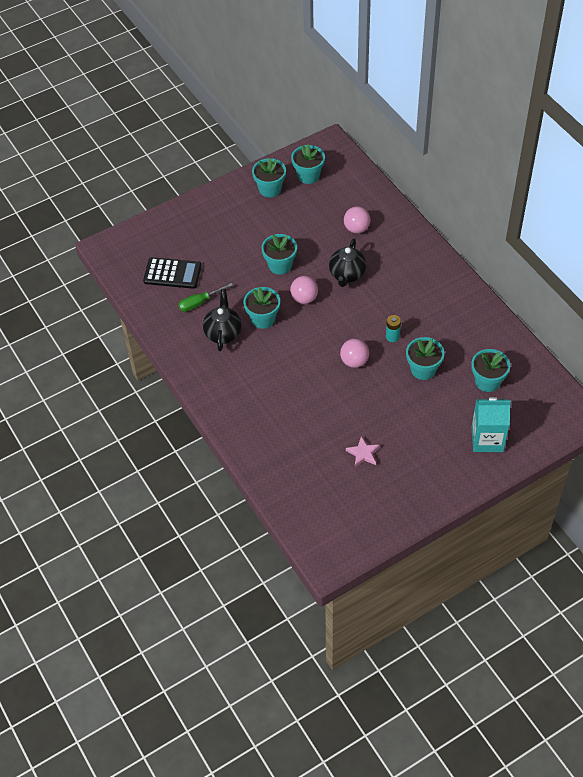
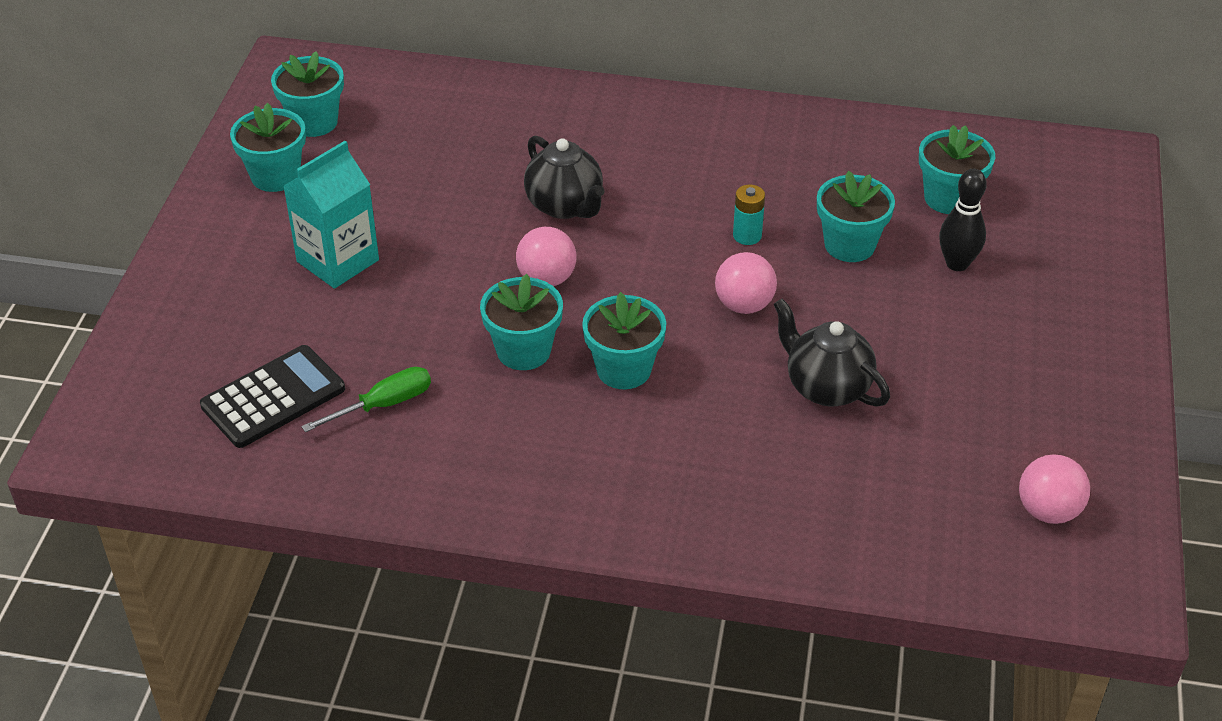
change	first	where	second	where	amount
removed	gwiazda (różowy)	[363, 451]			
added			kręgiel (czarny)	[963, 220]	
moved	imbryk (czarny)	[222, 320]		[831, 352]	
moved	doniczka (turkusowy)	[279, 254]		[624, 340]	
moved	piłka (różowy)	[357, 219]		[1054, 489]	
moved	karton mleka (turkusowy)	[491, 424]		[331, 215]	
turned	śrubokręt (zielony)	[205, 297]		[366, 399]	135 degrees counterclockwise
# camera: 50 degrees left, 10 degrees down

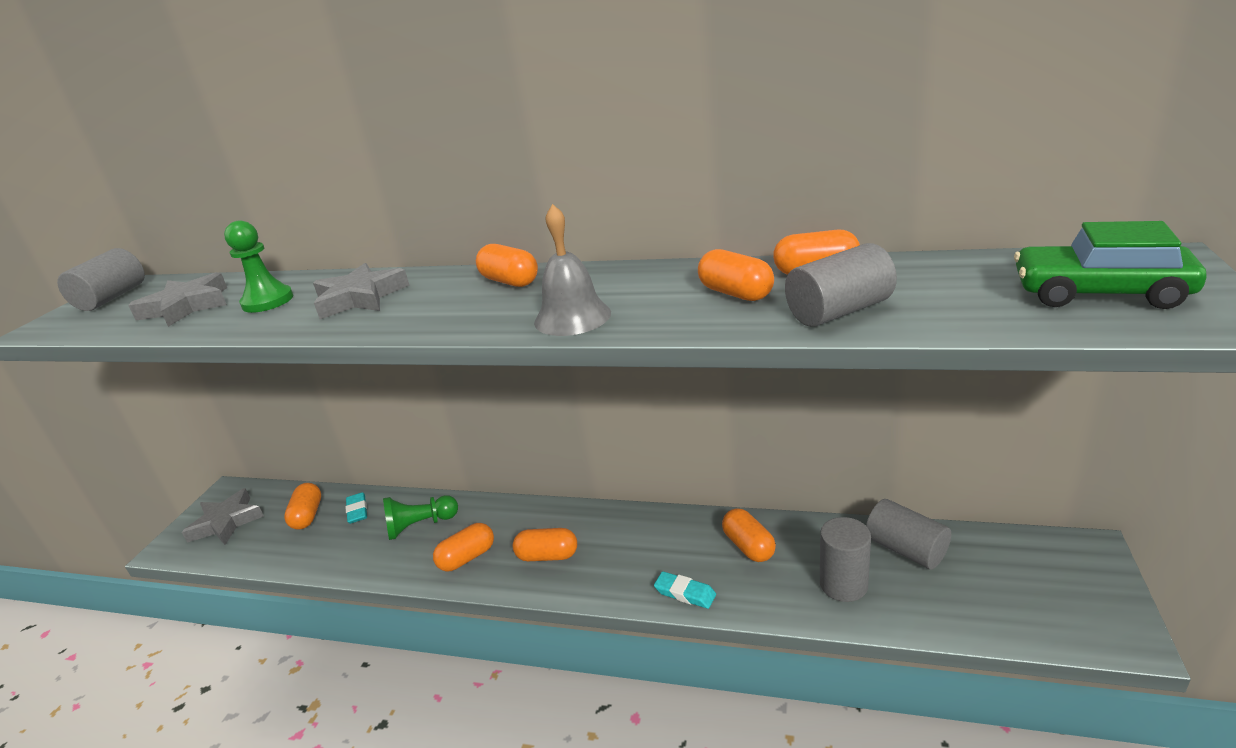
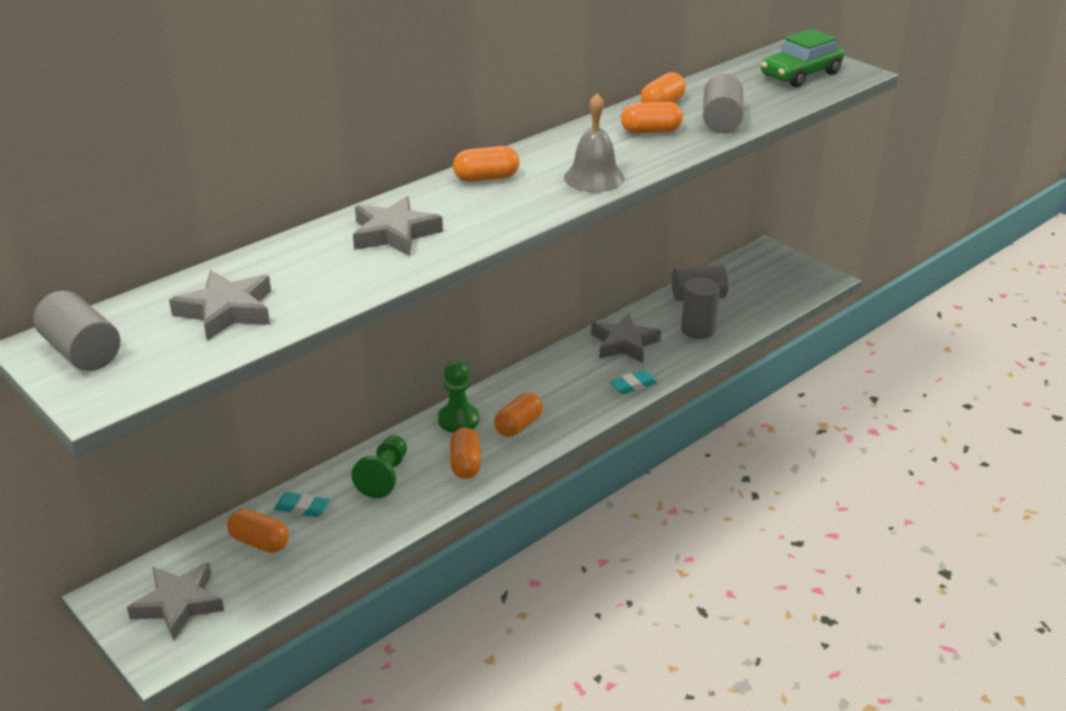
change	first	where	second	where	amount
moved	pionek (zielony)	[258, 266]		[458, 397]	
replaced	kapsułka (pomarańczowy)	[749, 535]	gwiazda (szary)	[626, 338]	
# camera: 60 degrees left, 5 degrees up

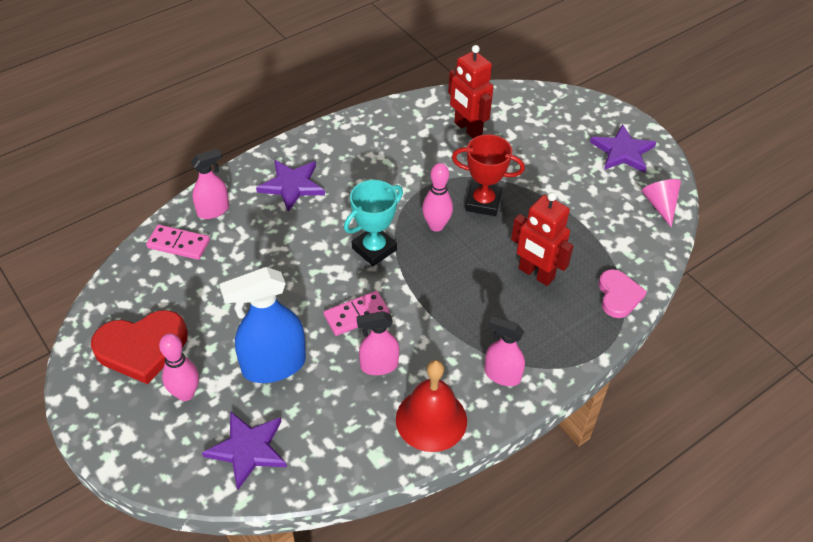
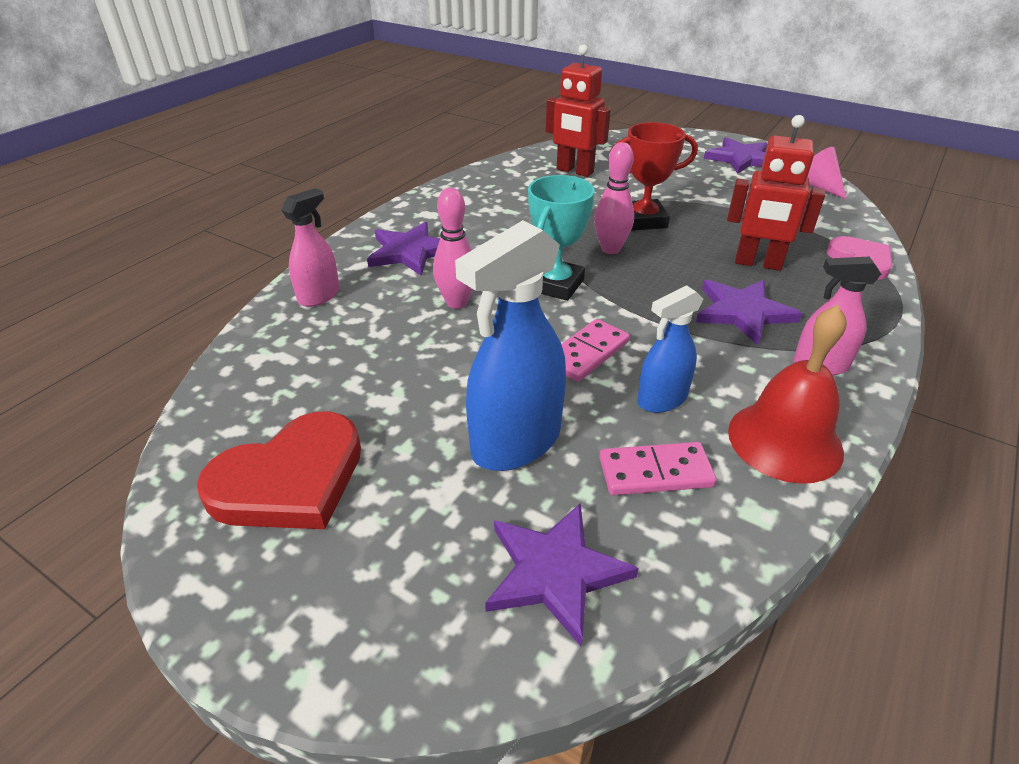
change	first	where	second	where	amount
added			gwiazda (fioletowy)	[749, 312]	
moved	kostka domina (różowy)	[178, 242]		[658, 468]	
moved	kręgiel (różowy)	[179, 367]		[453, 248]	
recoloured	spryskiwacz (różowy)	[378, 343]	spryskiwacz (niebieski)	[670, 349]	
# camera: 20 degrees left, 10 degrees down

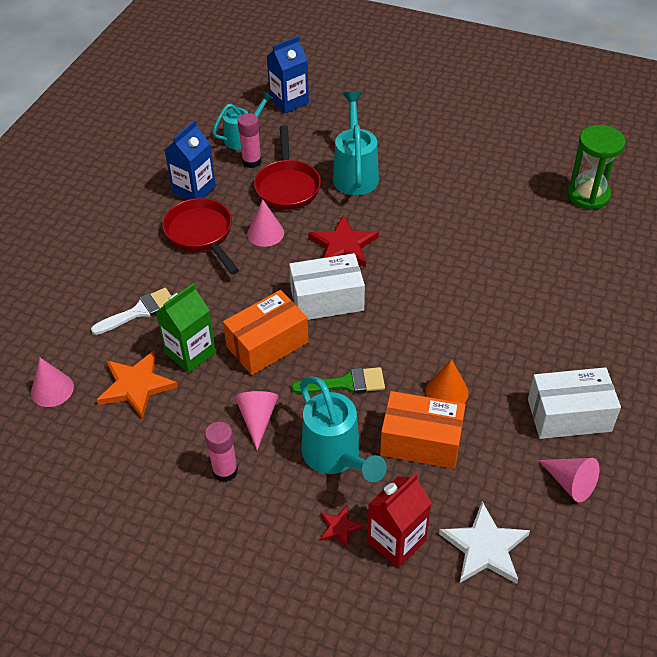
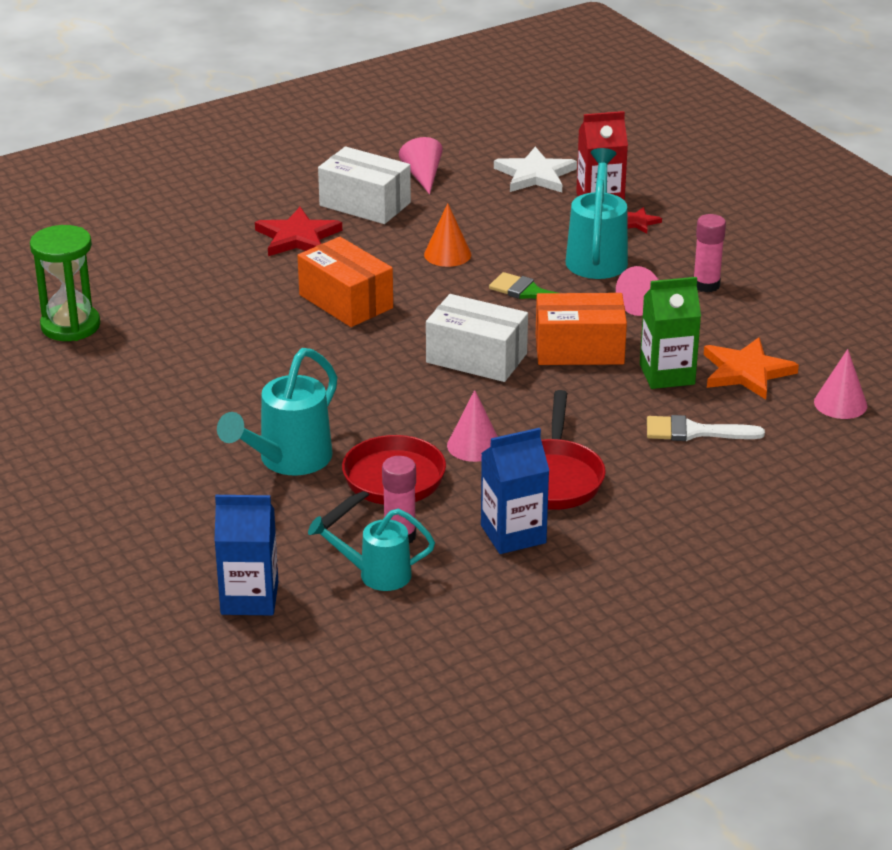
change	first	where	second	where	amount
moved	gwiazda (czerwony)	[343, 241]		[298, 231]	
moved	pudełko (pomarańczowy)	[423, 430]		[345, 282]	
# camera: 145 degrees left, 15 degrees down

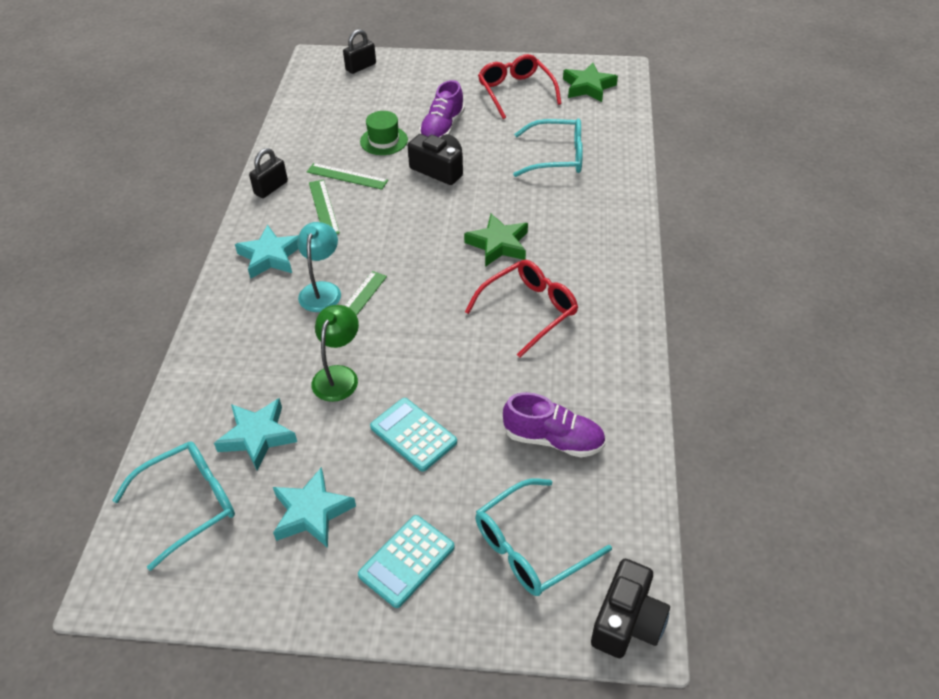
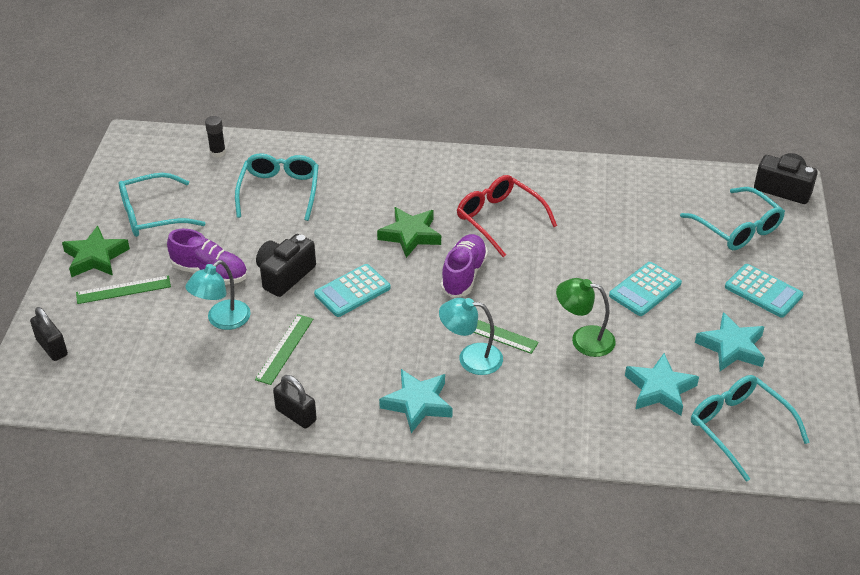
change	first	where	second	where	amount
added			klej w sztyfcie (czarny)	[215, 137]	
added			kalkulator (turkusowy)	[352, 290]	
moved	linijka (zielony)	[324, 207]		[123, 289]	
moved	but (fioletowy)	[554, 424]		[464, 266]	
moved	gwiazda (zielony)	[590, 82]		[96, 251]	
replaced	kapelusz (zielony)	[384, 133]	lampka (turkusowy)	[218, 295]	
recoloured	okulary (czerwony)	[520, 86]	okulary (turkusowy)	[162, 205]	
# camera: 90 degrees left, 5 degrees down

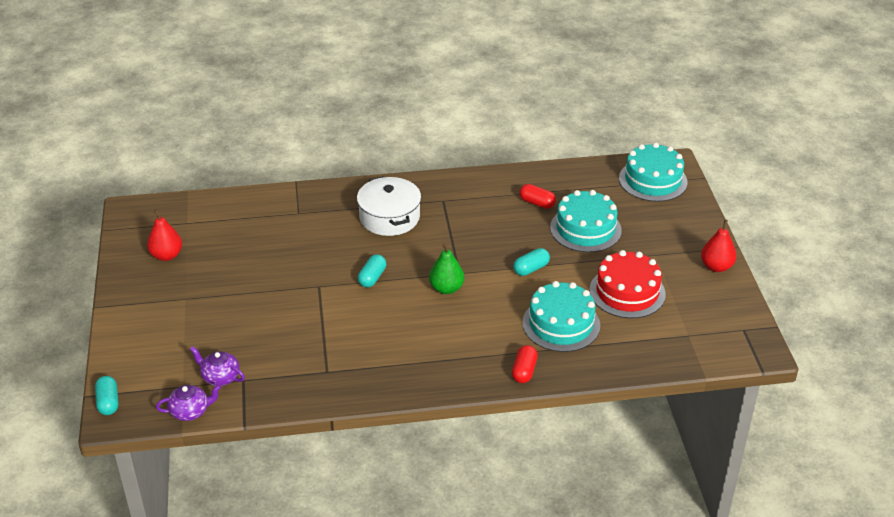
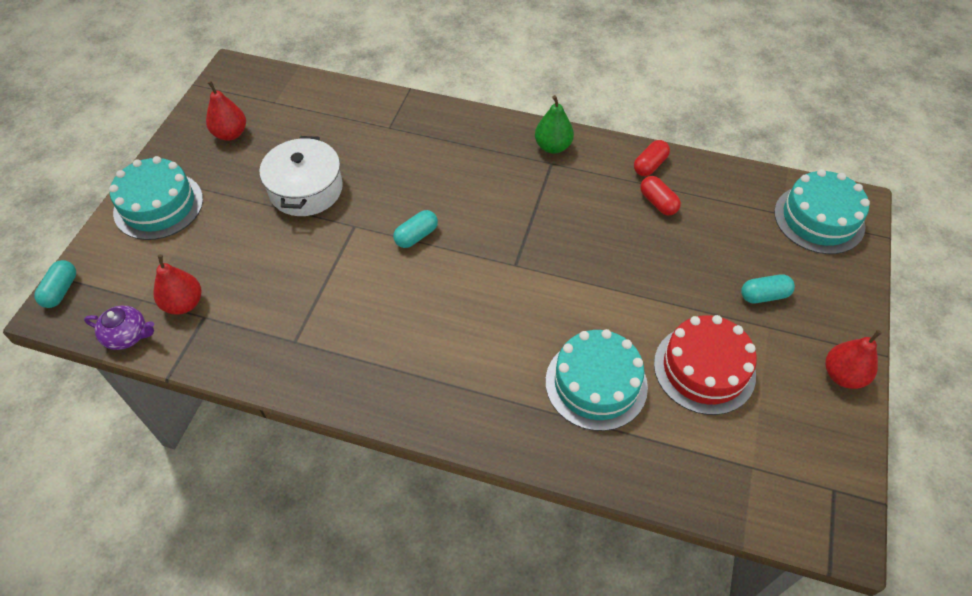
change	first	where	second	where	amount
moved	garnek (biały)	[389, 206]		[301, 176]	
moved	gruszka (zielony)	[446, 268]		[554, 124]	
moved	kapsułka (czerwony)	[525, 364]		[652, 158]	
moved	kapsułka (turkusowy)	[531, 262]		[768, 288]	
moved	tort (turkusowy)	[586, 221]		[156, 198]	
replaced	imbryk (fioletowy)	[217, 366]	gruszka (czerwony)	[177, 284]	
# camera: 25 degrees right, 15 degrees up

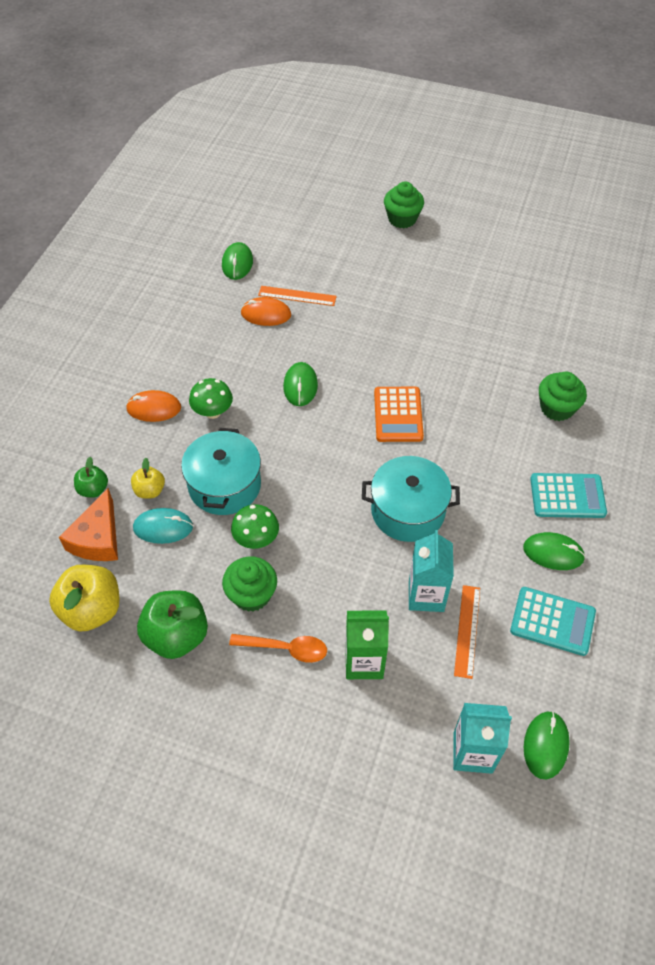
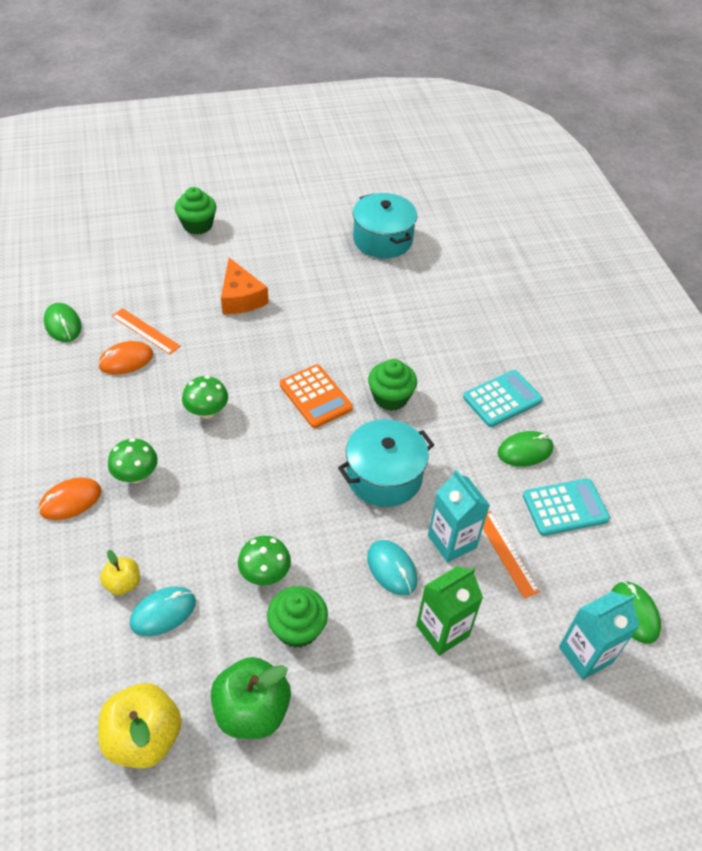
change	first	where	second	where	amount
removed	jabłko (zielony)	[91, 477]			
removed	łyżka (pomarańczowy)	[278, 648]			
added			myszka (turkusowy)	[392, 568]	
moved	ser (pomarańczowy)	[88, 524]		[245, 286]	
moved	garnek (turkusowy)	[221, 471]		[385, 226]	
moved	muffinka (zielony)	[563, 396]		[392, 385]	
replaced	myszka (zielony)	[300, 384]	grzyb (zielony)	[205, 397]	
turned	linijka (pomarańczowy)	[297, 296]		[146, 331]	60 degrees clockwise
# camera: 35 degrees left, 5 degrees down

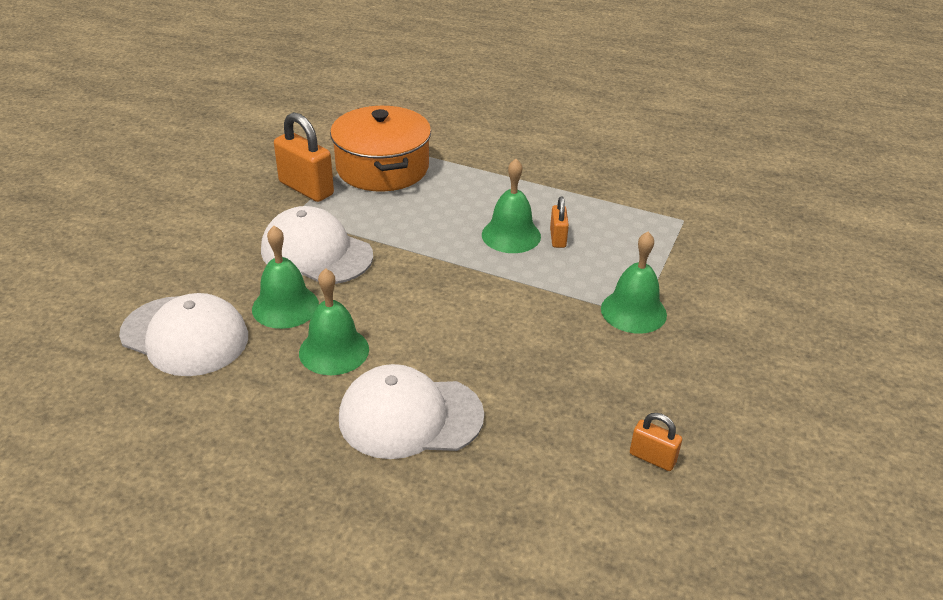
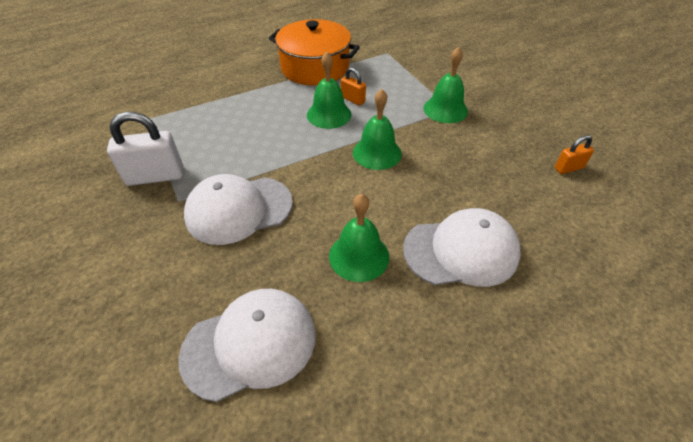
change	first	where	second	where	amount
moved	dzwonek (zielony)	[285, 277]		[377, 129]	
moved	garnek (pomarańczowy)	[380, 149]		[314, 52]	
recoloured	kłódka (pomarańczowy)	[304, 157]	kłódka (biały)	[145, 149]	
turned	czapka (biały)	[411, 411]		[461, 247]	135 degrees counterclockwise
# camera: 50 degrees left, 10 degrees up

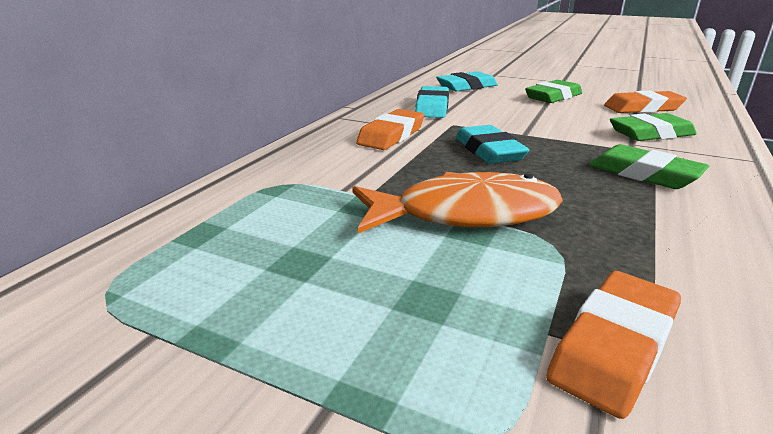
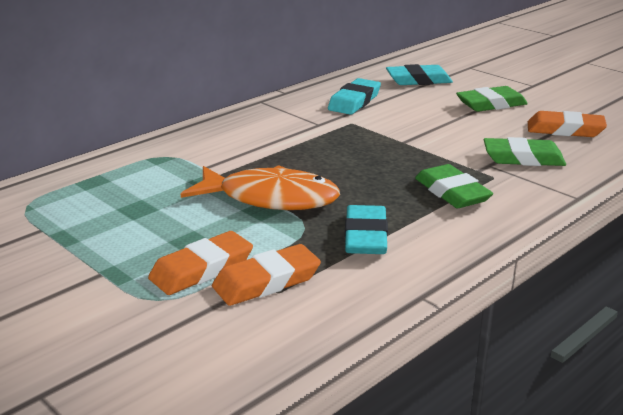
change	first	where	second	where	amount
moved	gumka do mazania (pomarańczowy)	[390, 129]		[200, 263]	
moved	gumka do mazania (turkusowy)	[492, 144]		[366, 229]	
# camera: 20 degrees right, 0 degrees up

